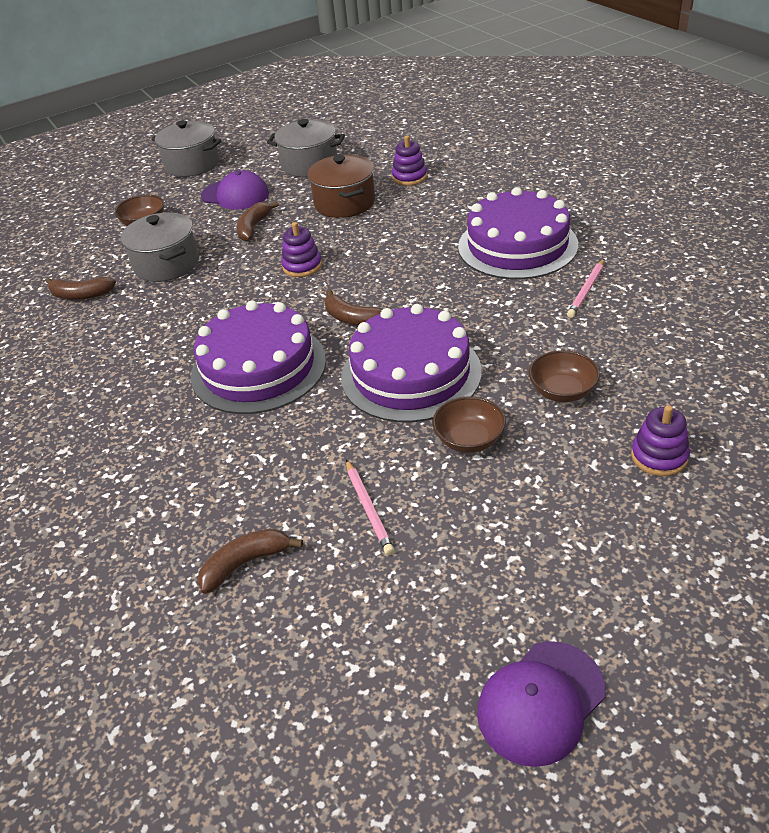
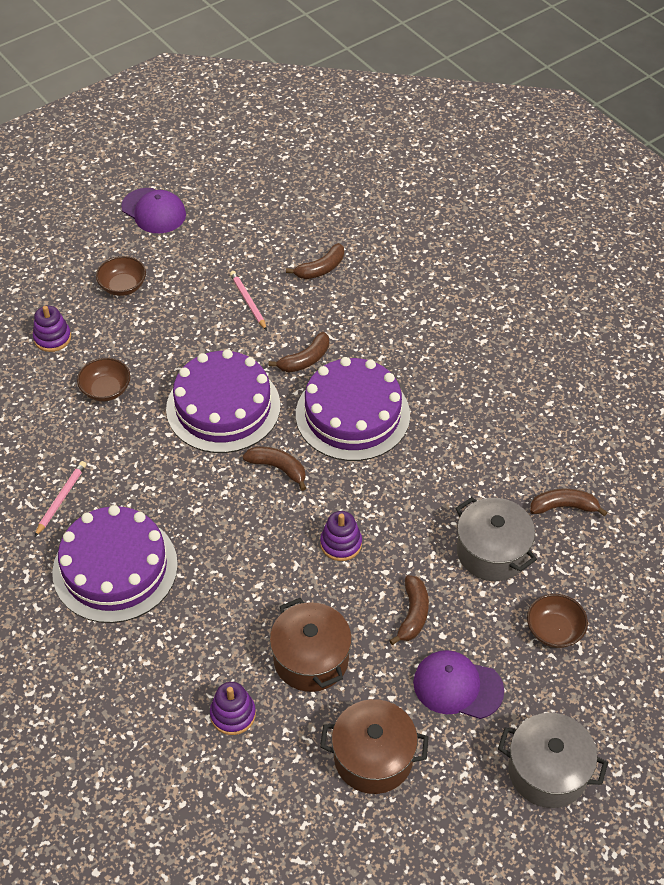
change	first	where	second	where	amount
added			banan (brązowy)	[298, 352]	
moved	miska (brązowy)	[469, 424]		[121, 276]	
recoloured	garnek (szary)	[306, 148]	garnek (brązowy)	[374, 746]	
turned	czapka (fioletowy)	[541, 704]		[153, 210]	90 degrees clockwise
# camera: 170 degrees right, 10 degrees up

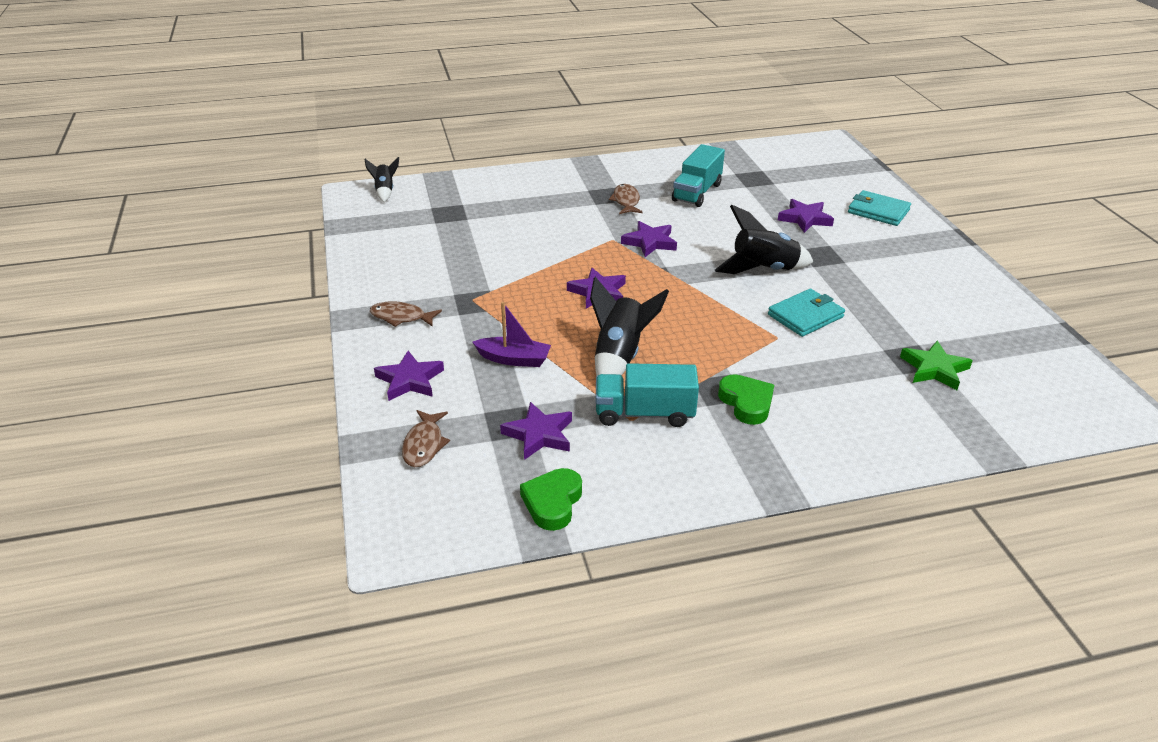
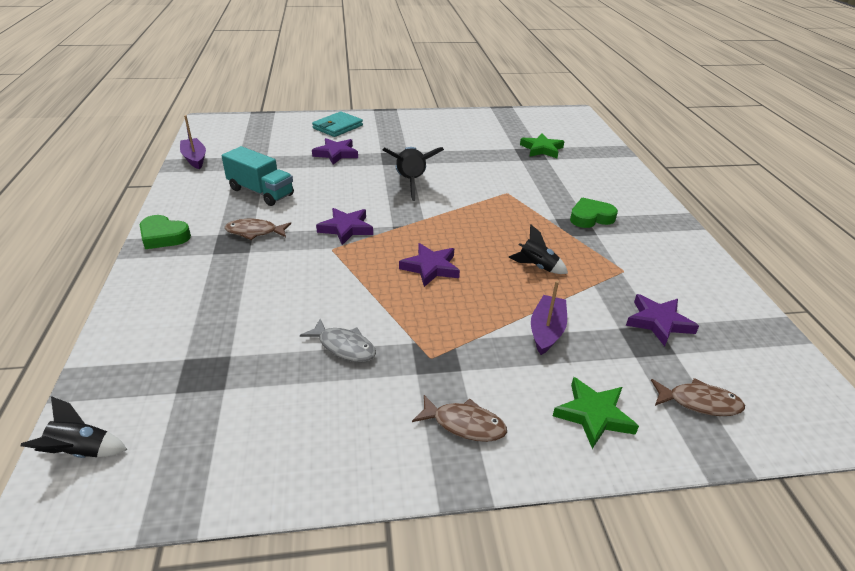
change	first	where	second	where	amount
removed	ciężarówka (turkusowy)	[647, 395]			
removed	portfel (turkusowy)	[806, 313]			
added			łódka (fioletowy)	[193, 142]	
added			ryba (szary)	[338, 340]	
moved	serce (zielony)	[551, 499]		[165, 232]	
recoloured	gwiazda (fioletowy)	[409, 376]	gwiazda (zielony)	[596, 413]	
turned	ryba (brązowy)	[406, 314]		[459, 418]	90 degrees counterclockwise
resized	rakieta (czarny)	[629, 326]		[538, 249]	x0.58
# camera: 85 degrees left, 0 degrees up

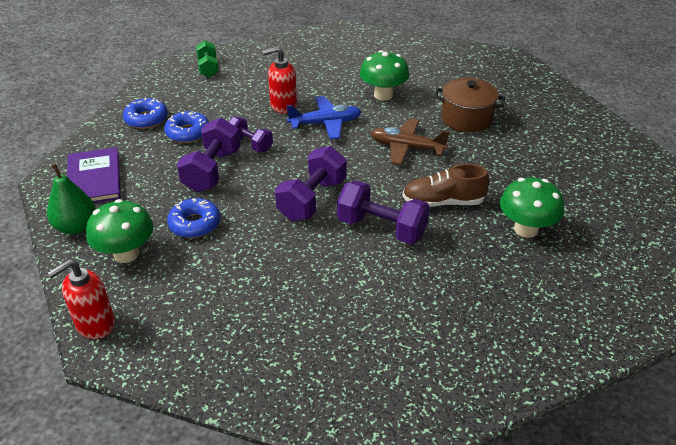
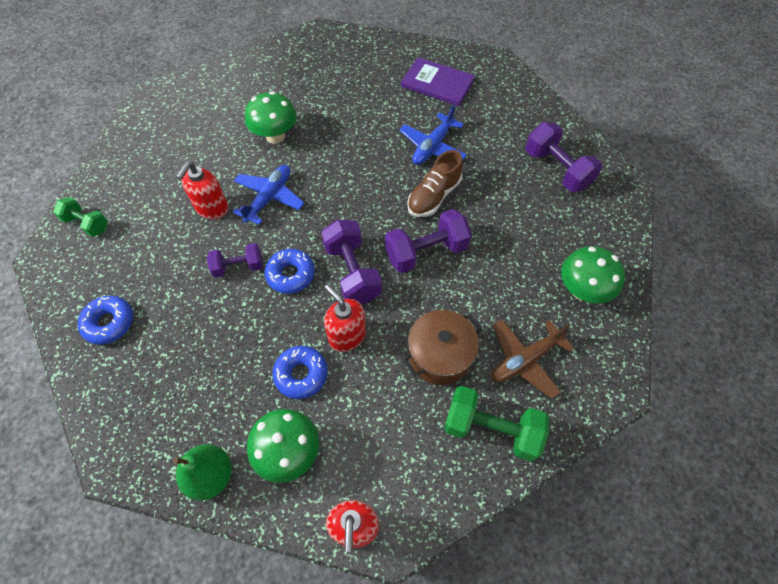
change	first	where	second	where	amount
added			dozownik mydła (czerwony)	[345, 318]	
added			samolot (niebieski)	[433, 135]	
added			hantel (zielony)	[496, 424]	
moved	książka (fioletowy)	[93, 175]		[438, 81]	
moved	donut (niebieski)	[186, 127]		[290, 271]	
moved	hantel (fioletowy)	[209, 155]		[564, 157]	
moved	samolot (brązowy)	[410, 141]		[533, 359]	
moved	garnek (brązowy)	[469, 105]		[442, 347]	
moved	grzyb (zielony)	[532, 207]		[593, 275]	
# camera: 50 degrees left, 20 degrees up

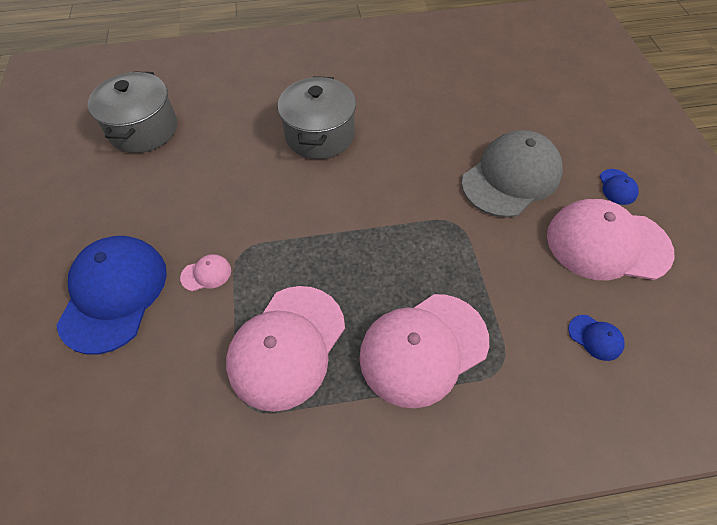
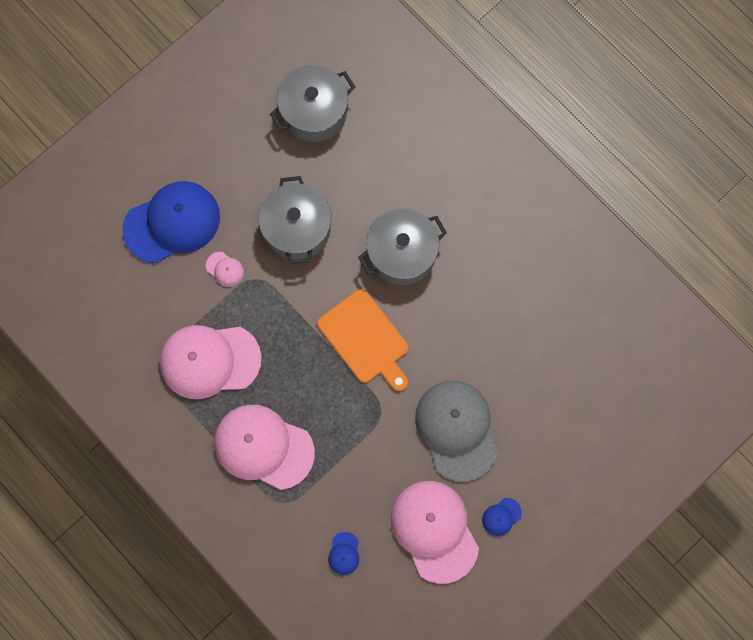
change	first	where	second	where	amount
added			garnek (szary)	[295, 220]	
added			deska do krojenia (pomarańczowy)	[362, 340]	
turned	czapka (szary)	[512, 174]		[456, 431]	120 degrees counterclockwise
# camera: 55 degrees right, 20 degrees up

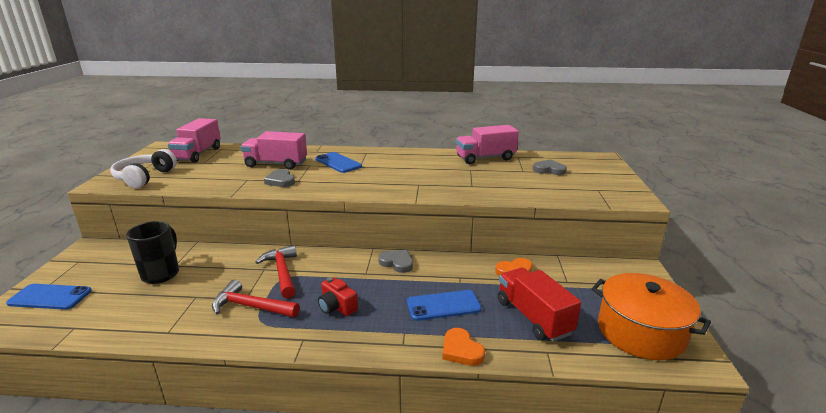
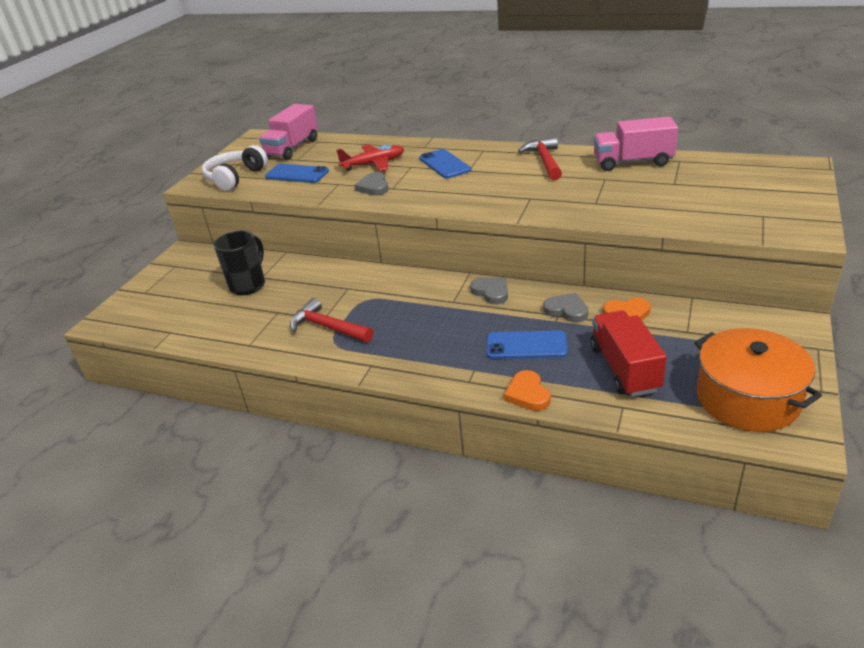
change	first	where	second	where	amount
removed	aparat fotograficzny (czerwony)	[338, 296]			
moved	telefon (niebieski)	[49, 297]		[297, 173]	
moved	młotek (czerwony)	[276, 271]		[540, 158]	
moved	serce (szary)	[550, 167]		[565, 308]	
replaced	ciężarówka (różowy)	[274, 150]	samolot (czerwony)	[370, 157]	
# camera: 20 degrees right, 10 degrees up

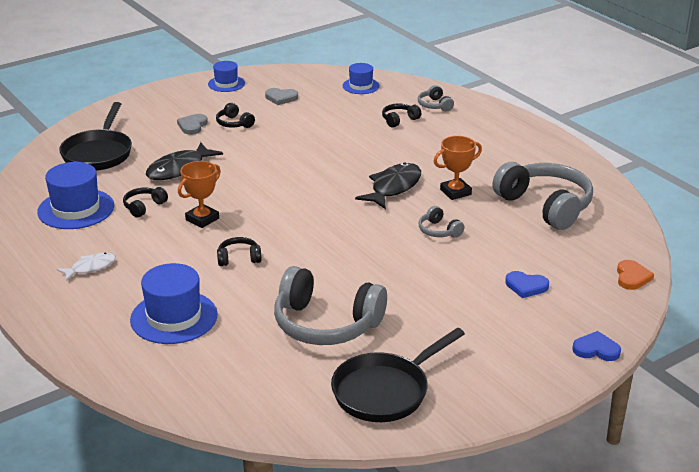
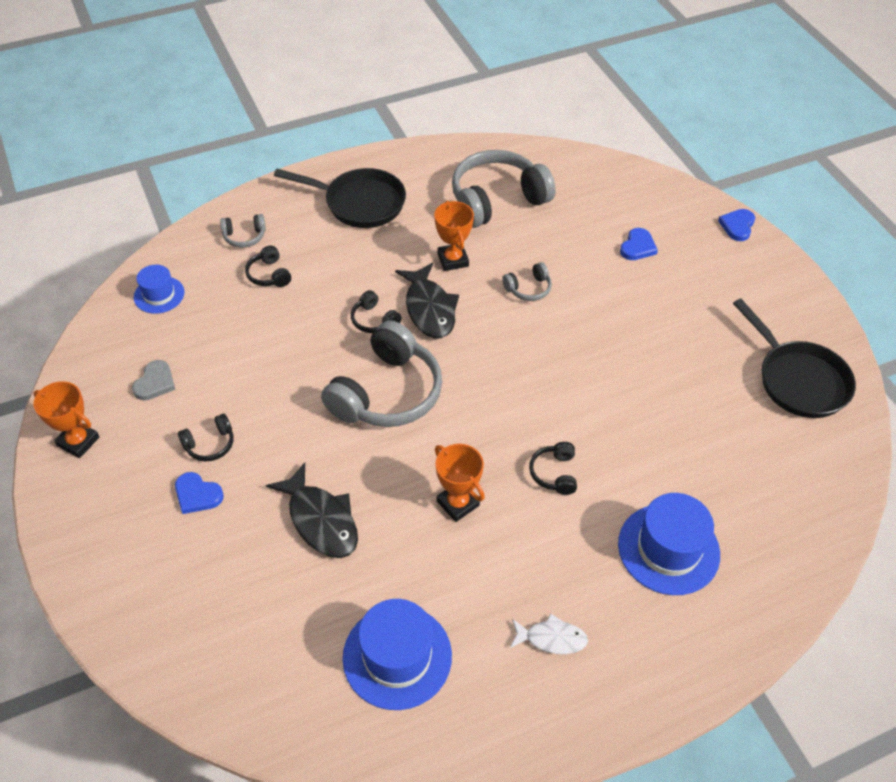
change	first	where	second	where	amount
removed	serce (pomarańczowy)	[635, 275]			
moved	patelnia (czarny)	[95, 136]		[340, 198]	
moved	słuchawki (czarny)	[145, 202]		[376, 311]	
moved	słuchawki (szary)	[330, 305]		[381, 373]	
replaced	kapelusz (niebieski)	[226, 76]	puchar (pomarańczowy)	[66, 419]	
recoloured	serce (szary)	[192, 124]	serce (niebieski)	[199, 493]	
turned	ryba (biały)	[86, 267]		[549, 634]	120 degrees clockwise
turned	ryba (czarny)	[388, 186]		[427, 300]	150 degrees counterclockwise
# camera: 80 degrees left, 20 degrees up

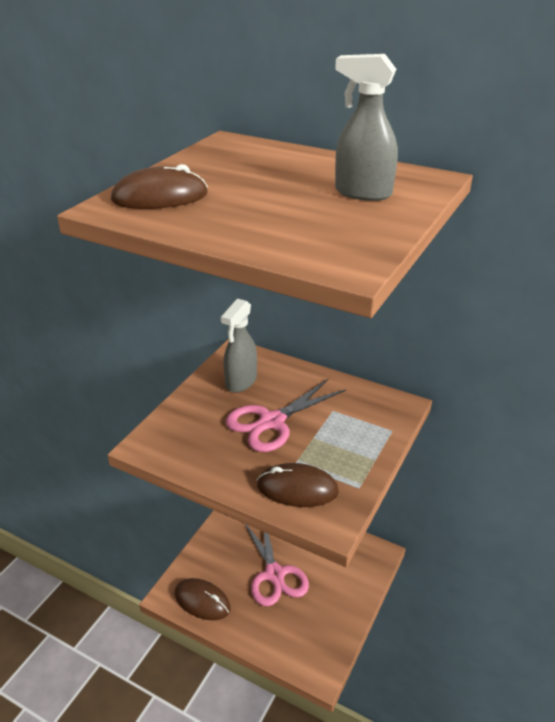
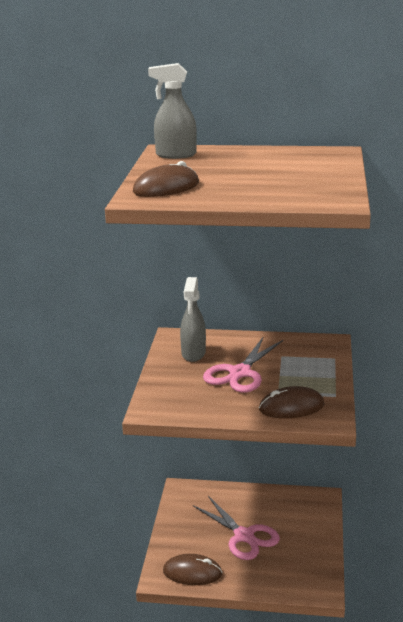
change	first	where	second	where	amount
moved	spryskiwacz (szary)	[366, 127]		[172, 111]	
# camera: 20 degrees left, 10 degrees down

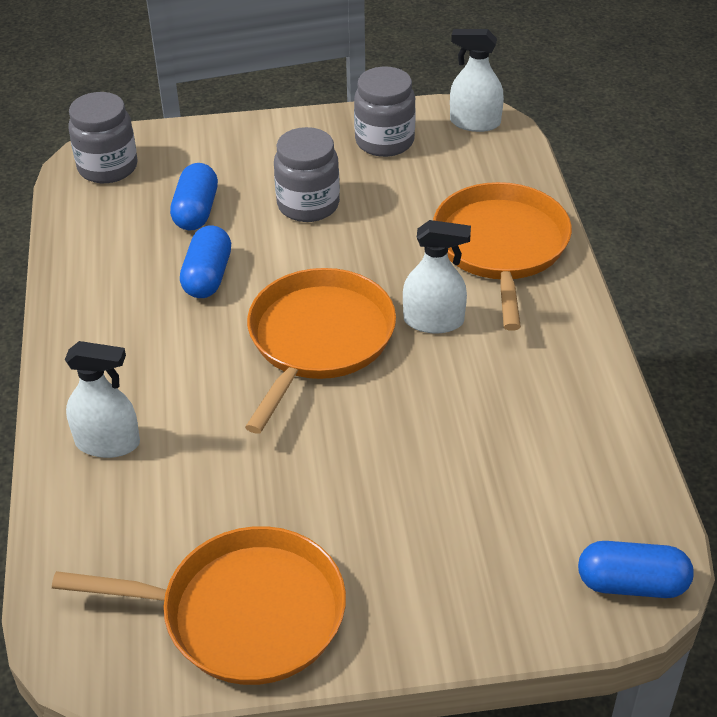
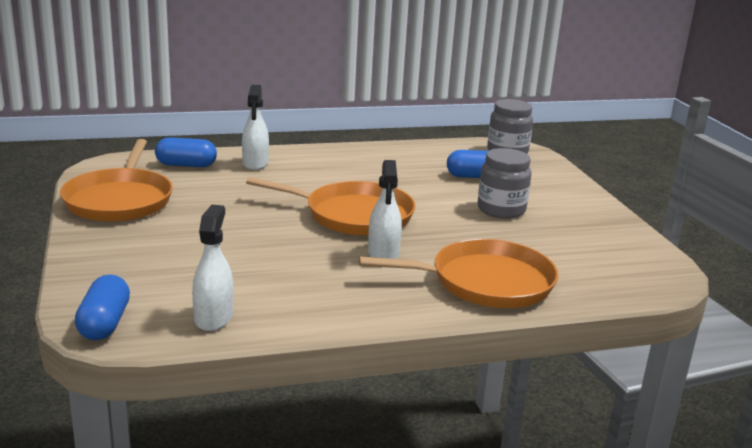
change	first	where	second	where	amount
removed	słoik (szary)	[385, 112]			
moved	kapsułka (niebieski)	[205, 261]		[186, 152]	
moved	spryskiwacz (biały)	[477, 80]		[212, 268]	
# camera: 80 degrees right, 20 degrees down

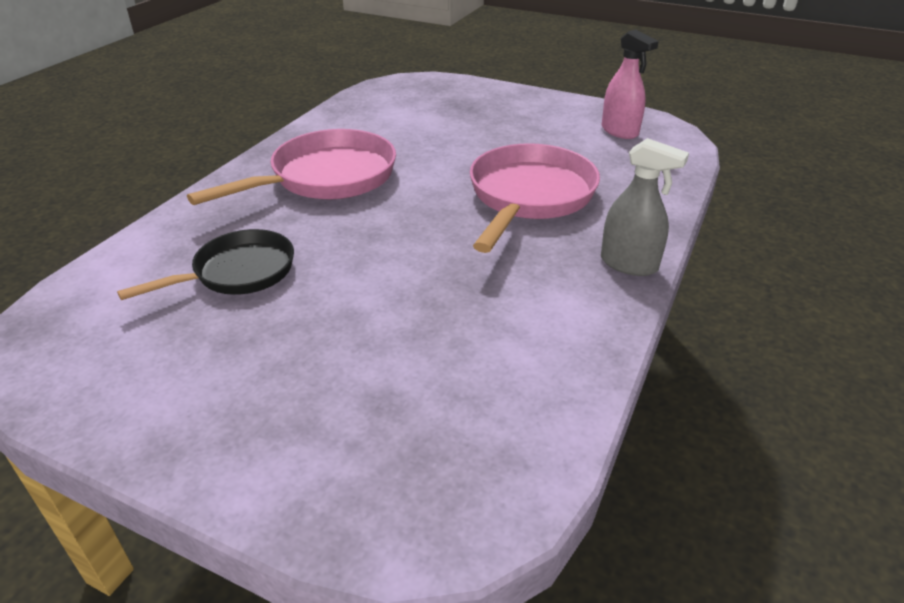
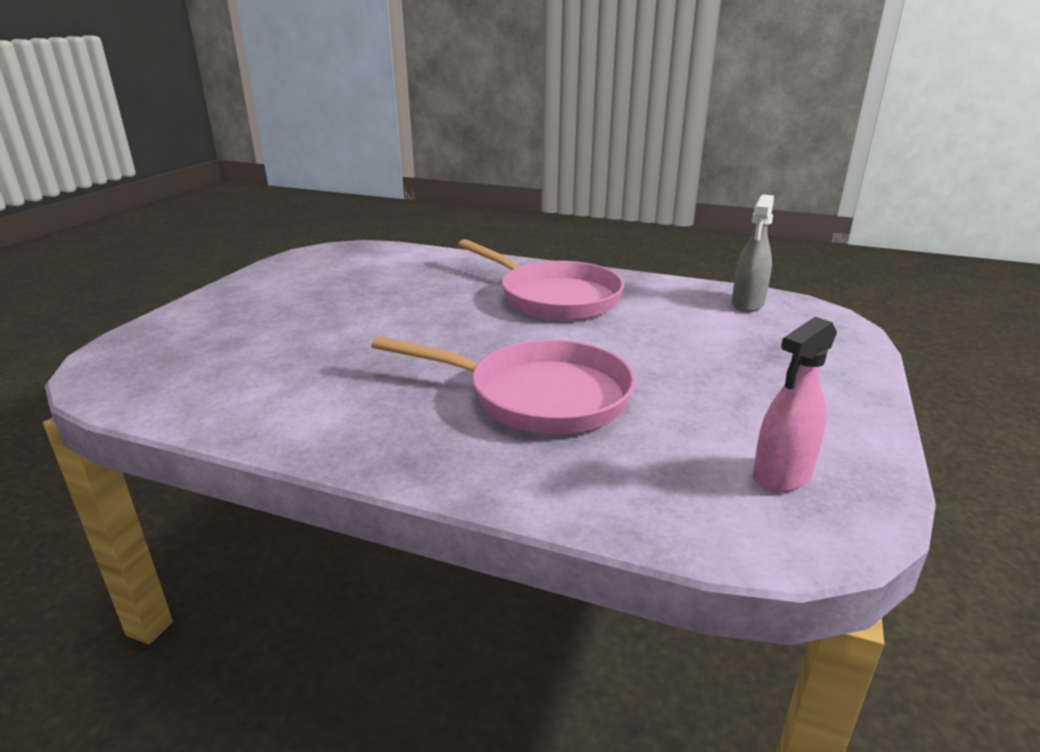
change	first	where	second	where	amount
removed	patelnia (czarny)	[205, 264]			
moved	spryskiwacz (szary)	[645, 207]		[753, 253]	
# camera: 85 degrees right, 10 degrees down

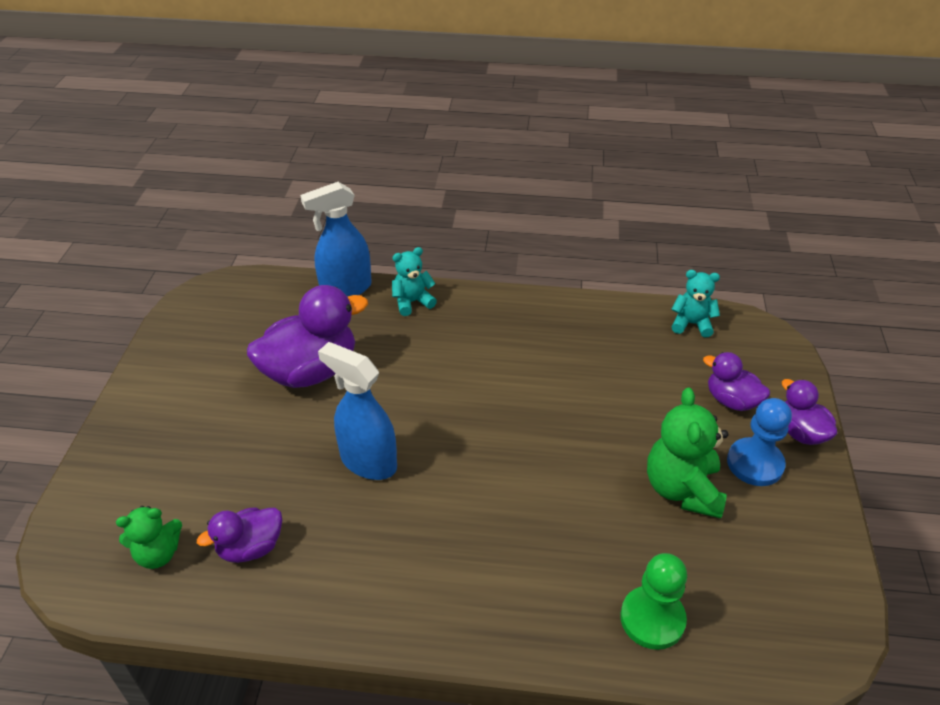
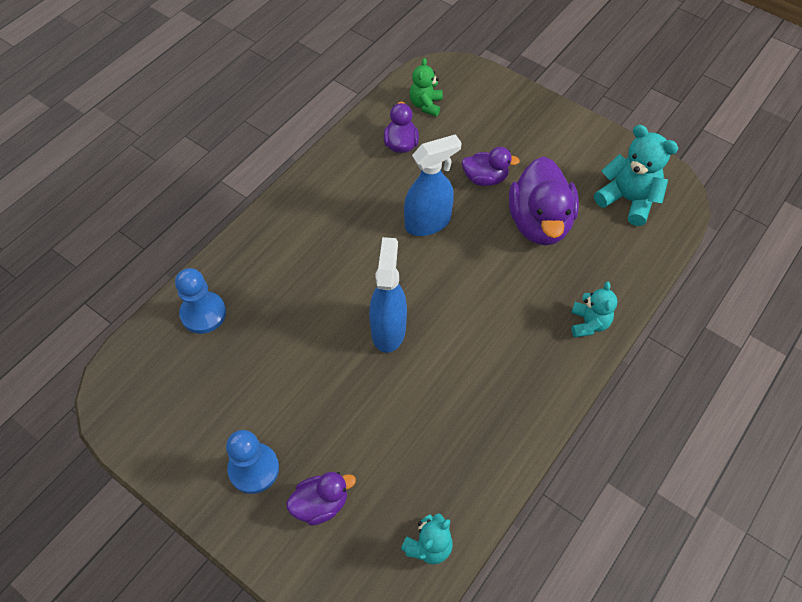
change	first	where	second	where	amount
removed	miś (zielony)	[687, 453]			
added			miś (turkusowy)	[636, 175]	
moved	spryskiwacz (niebieski)	[336, 239]		[388, 295]	
moved	kaczka (fioletowy)	[809, 412]		[491, 166]	
recoloured	pionek (zielony)	[653, 601]	pionek (niebieski)	[200, 301]	
# camera: 120 degrees right, 15 degrees up

